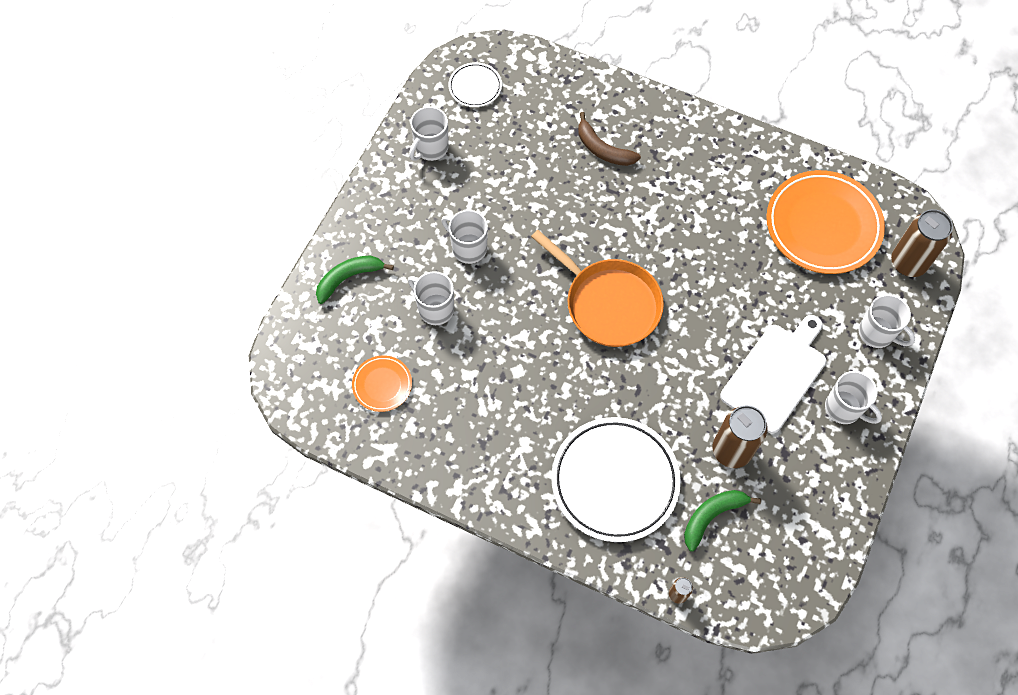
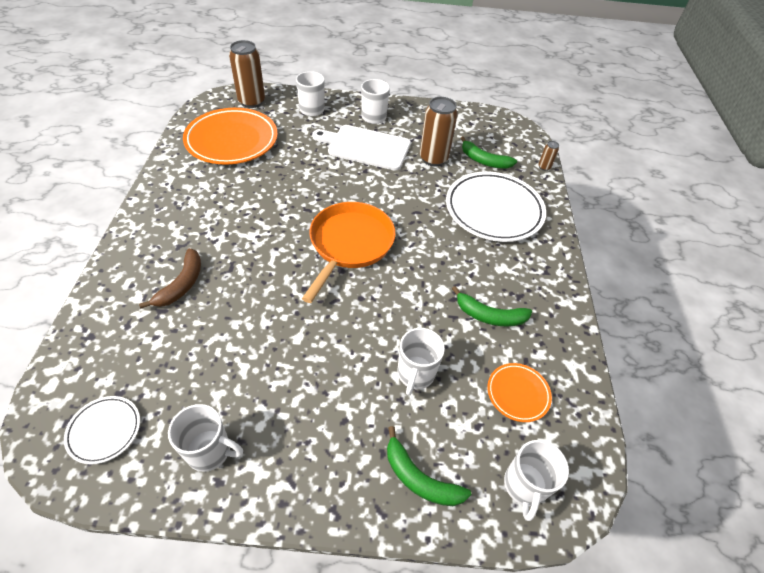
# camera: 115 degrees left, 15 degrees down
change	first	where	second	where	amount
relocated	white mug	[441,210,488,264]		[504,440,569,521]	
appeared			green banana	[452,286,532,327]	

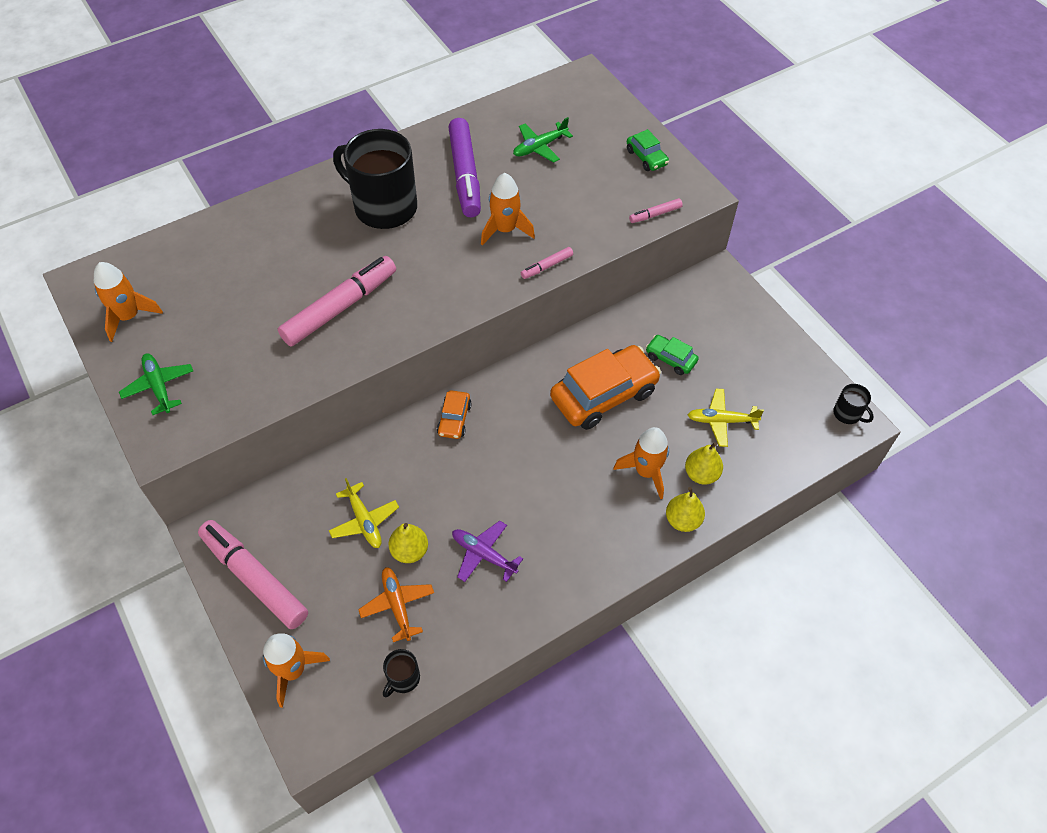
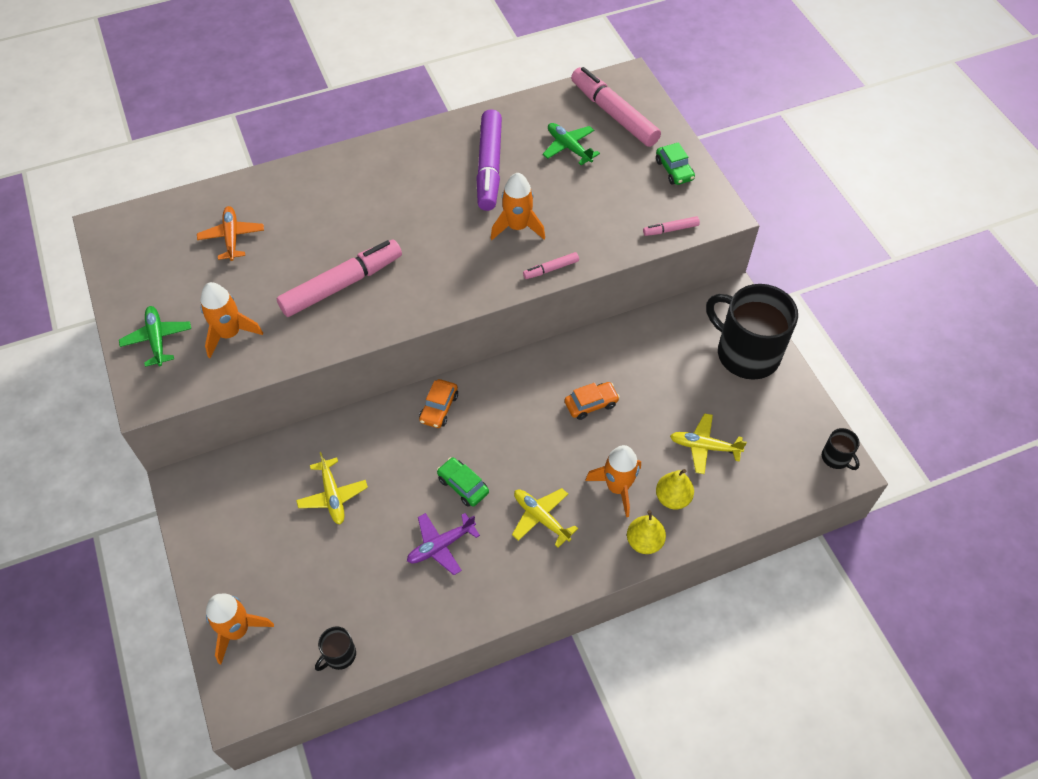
# camera: 10 degrees right, 0 degrees up
change	first	where	second	where	amount
relocated	orange rocket	[94,262,163,342]		[201,282,263,358]	
relocated	pink marker	[198,520,308,629]		[571,67,661,147]	
relocated	black mug	[333,129,417,229]		[706,284,798,380]	
relocated	orange plane	[358,567,434,642]		[197,206,264,261]	
missing	yellow pear	[389,523,428,563]			
spun	purple plane	[452,521,523,582]		[407,513,480,575]	75 degrees counterclockwise
spun	green plane	[513,117,573,163]		[543,123,600,165]	75 degrees clockwise
size	orange car	[550,345,661,430]		[565,382,620,420]	x0.49
relocated	green car	[646,335,699,375]		[437,457,489,507]	
appeared			yellow plane	[512,488,578,548]	

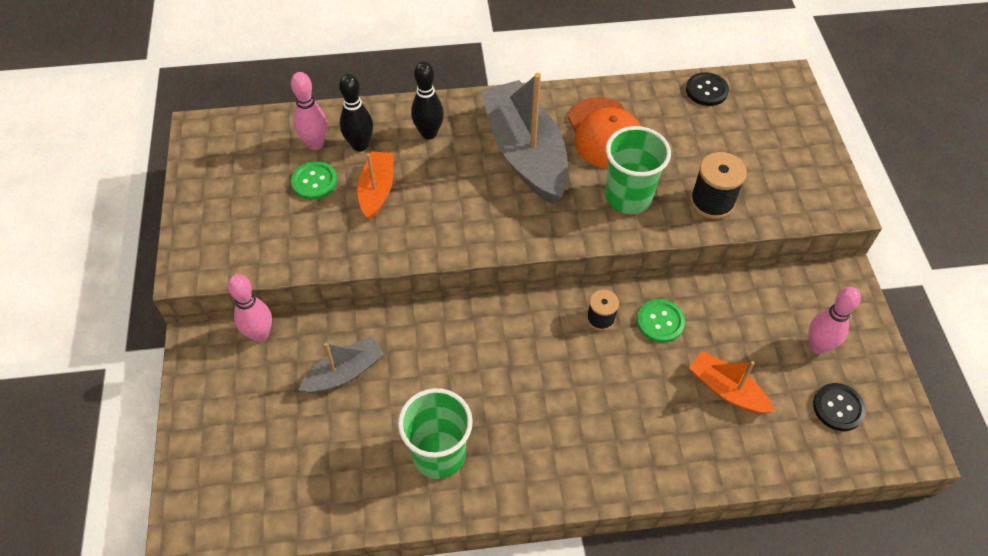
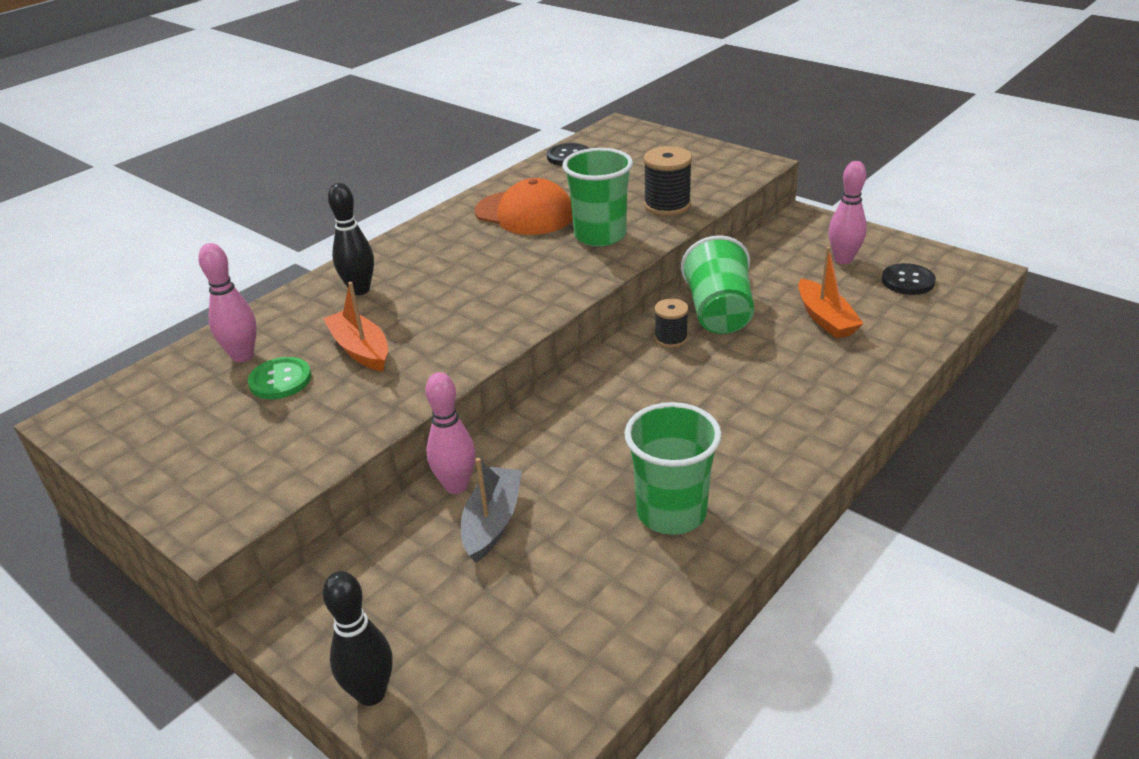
# camera: 40 degrees left, 20 degrees down
change	first	where	second	where	amount
relocated	pink bowling pin	[228,274,272,342]		[425,372,476,494]	
relocated	black bowling pin	[339,73,373,152]		[323,571,393,706]	
missing	grey boat	[481,73,568,204]			
exchanged	green button	[637,299,685,343]	green cup	[681,235,754,334]	
spun	orange boat	[689,351,774,414]		[798,247,864,339]	105 degrees counterclockwise

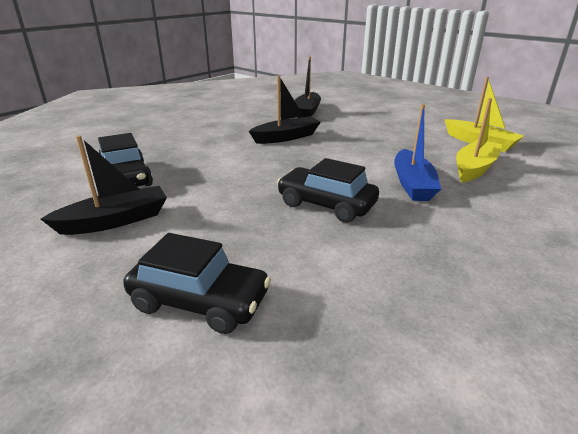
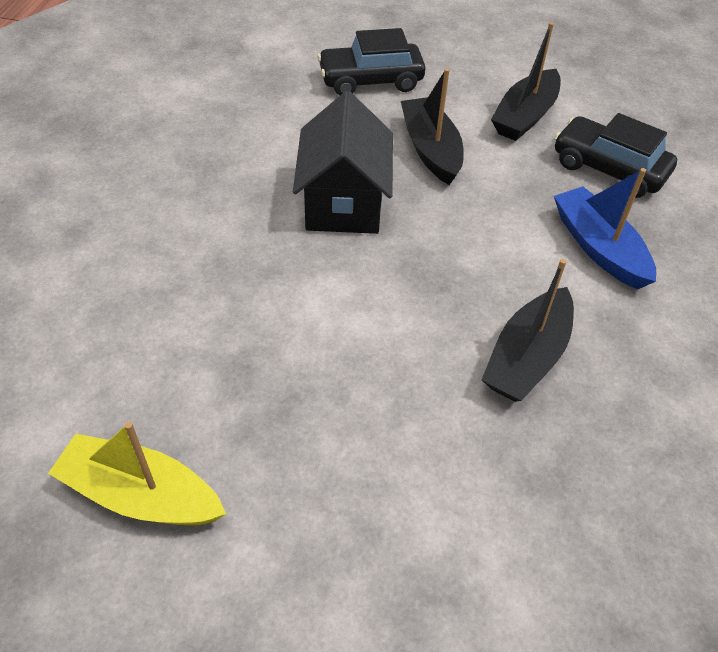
# camera: 150 degrees right, 20 degrees up
change	first	where	second	where	amount
exchanged	black car	[277,158,379,223]	black house	[293,91,393,234]	
relocated	black boat	[295,56,321,118]		[401,68,464,185]	
relocated	blue boat	[394,104,441,201]		[554,168,656,289]	
missing	yellow boat	[456,98,502,182]			

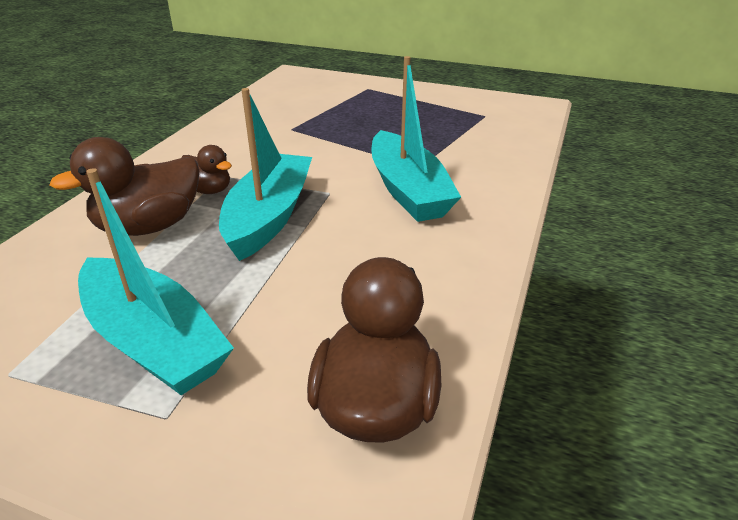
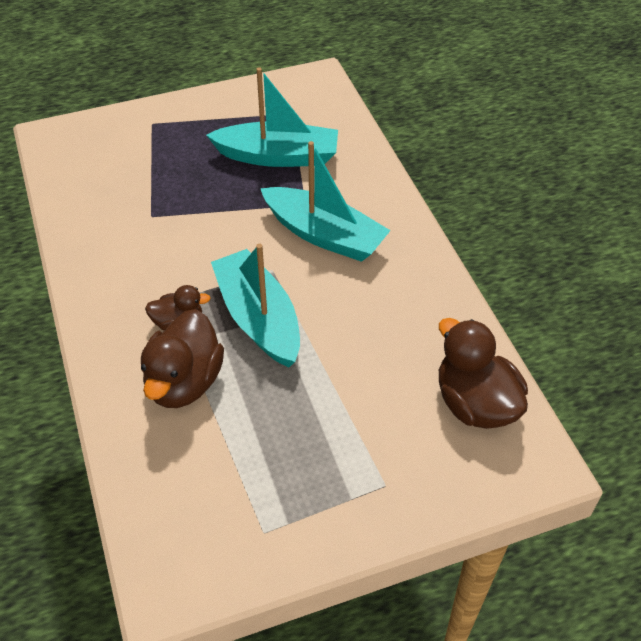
# camera: 40 degrees left, 15 degrees up
change	first	where	second	where	amount
relocated	turquoise boat	[78,168,234,395]		[206,67,338,167]	

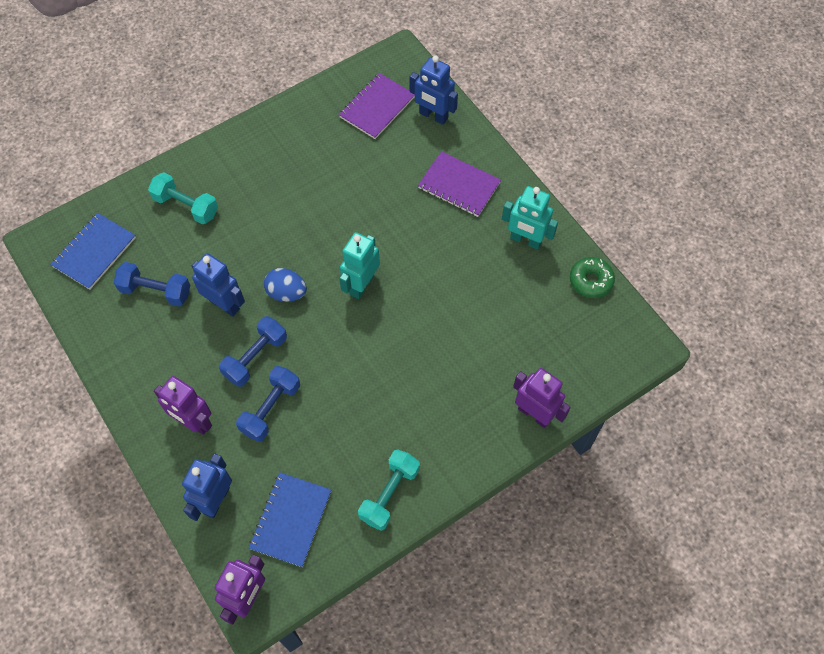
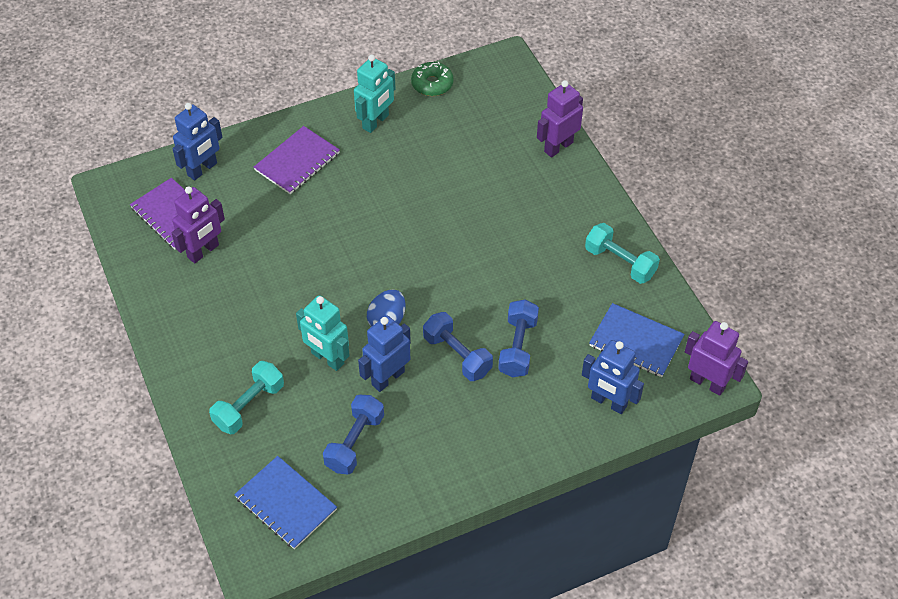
# camera: 80 degrees left, 10 degrees down
change	first	where	second	where	amount
relocated	purple robot	[154,376,212,435]		[171,186,225,263]	
spun	blue dumbbell	[236,366,300,442]		[498,300,539,377]	60 degrees clockwise
relocated	turquoise robot	[339,232,380,299]		[296,295,350,371]	

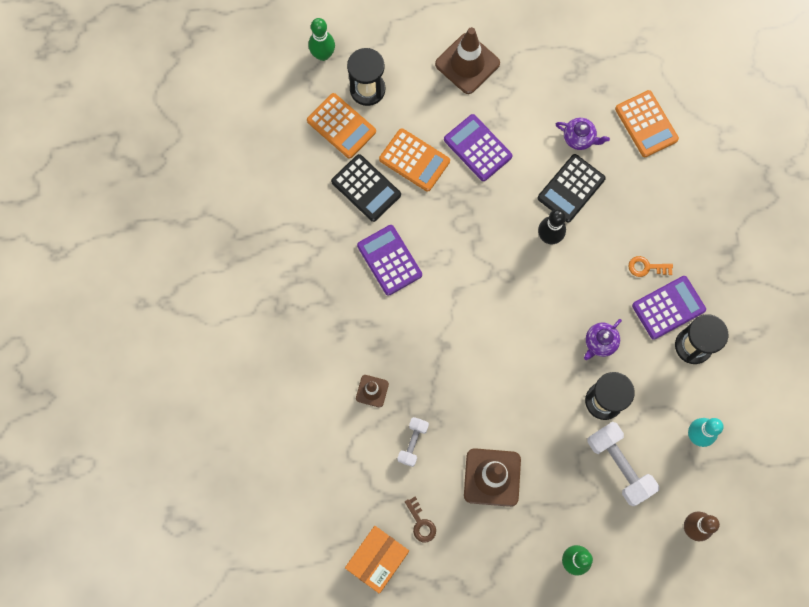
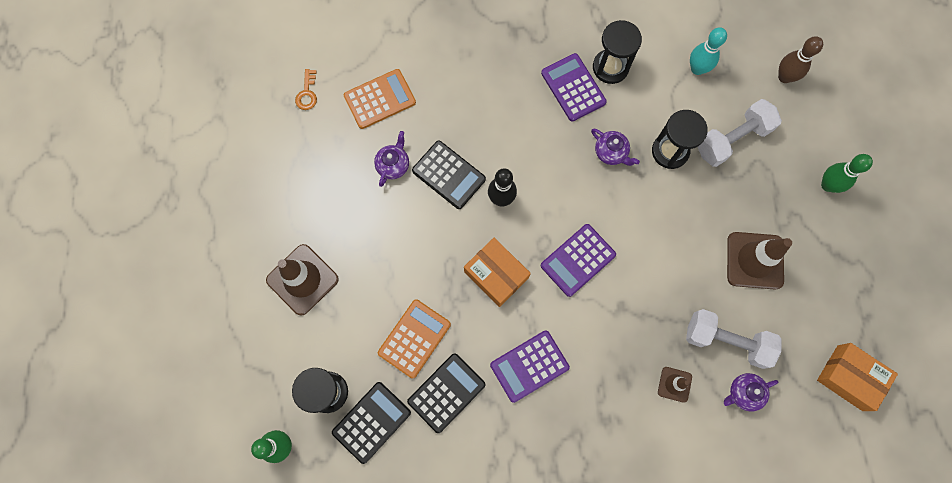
# camera: 90 degrees left, 0 degrees up
change	first	where	second	where	amount
colour	orange calculator	[307,93,376,159]	black calculator	[332,382,411,464]	
size	white dumbbell	[397,417,429,467]		[686,309,781,369]	x1.73
missing	brown key	[405,497,436,542]			
relocated	purple calculator	[444,114,513,181]		[541,224,616,297]	
relocated	orange key	[628,256,673,277]		[295,69,317,110]	
appeared			orange box	[464,238,531,307]	
appeared			purple teapot	[724,373,778,412]	

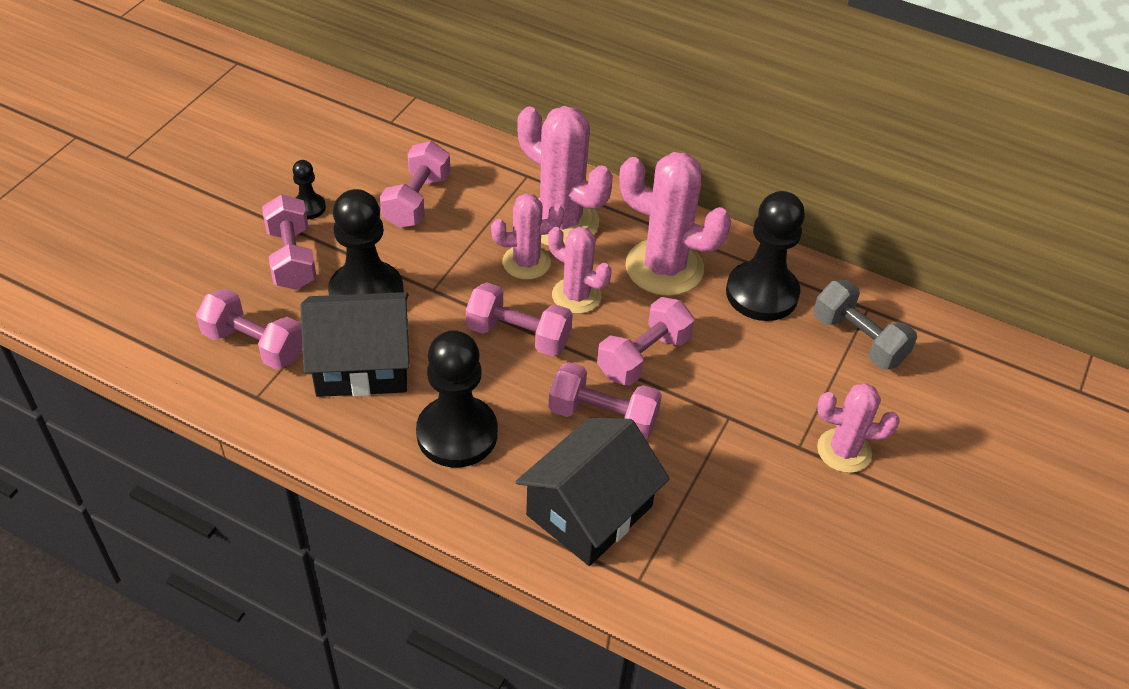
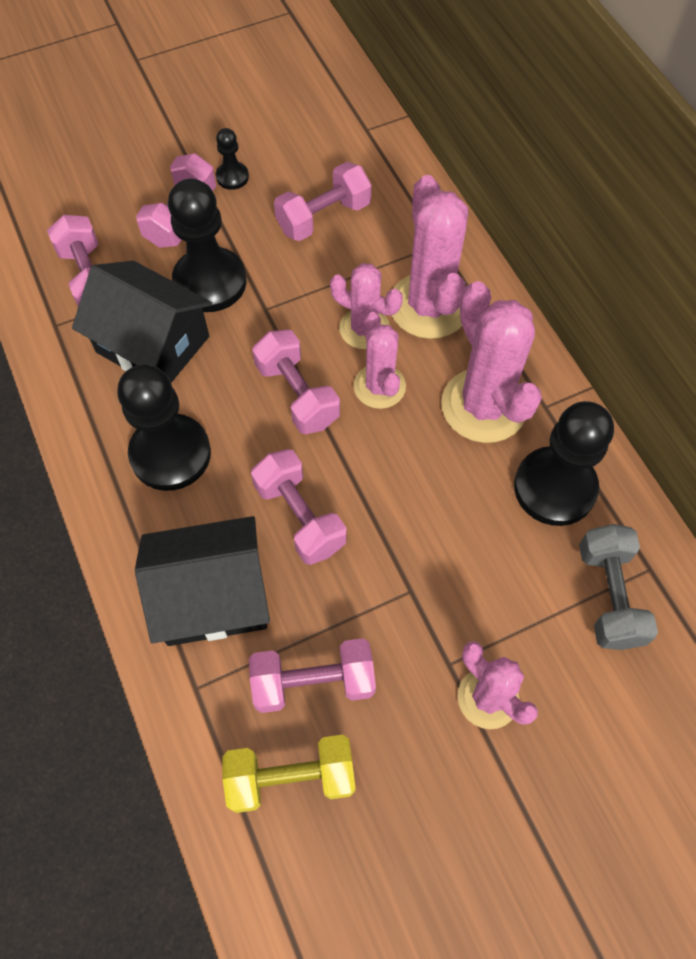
# camera: 40 degrees right, 15 degrees up
change	first	where	second	where	amount
relocated	pink dumbbell	[597,297,694,386]		[249,638,376,713]	
appeared			yellow dumbbell	[223,734,355,813]	

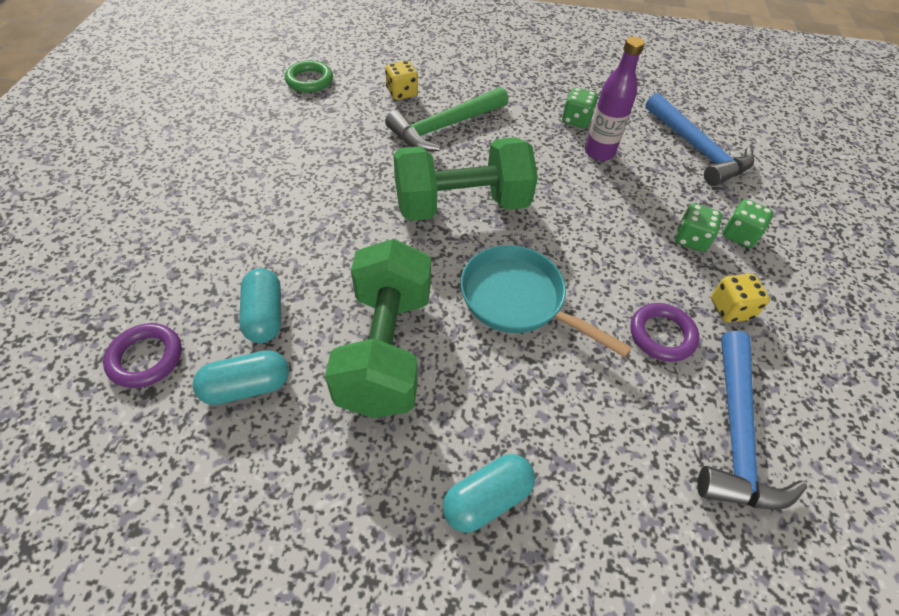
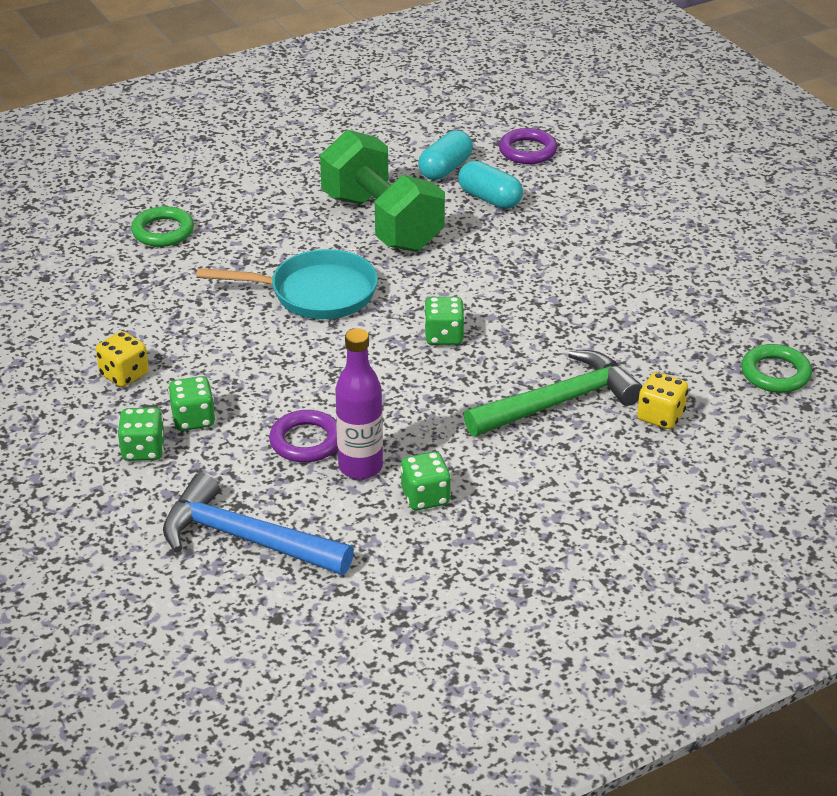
# camera: 145 degrees right, 15 degrees down
change	first	where	second	where	amount
spun	green hammer	[385,87,508,152]		[464,350,643,436]	45 degrees clockwise
exchanged	green dumbbell	[394,137,538,221]	green dice	[424,297,465,345]	
missing	turquoise capsule	[442,454,535,533]			
relocated	purple ring	[630,303,699,362]		[269,410,338,462]	
missing	blue hammer	[697,331,807,510]			
appeared			green ring	[131,206,194,247]	

